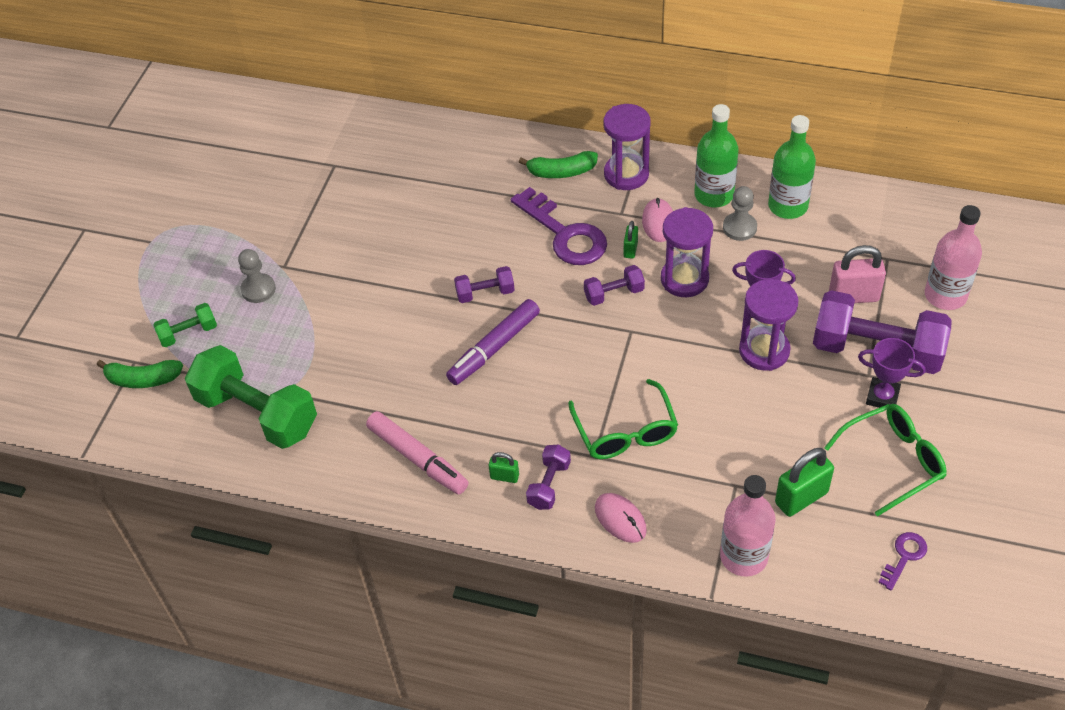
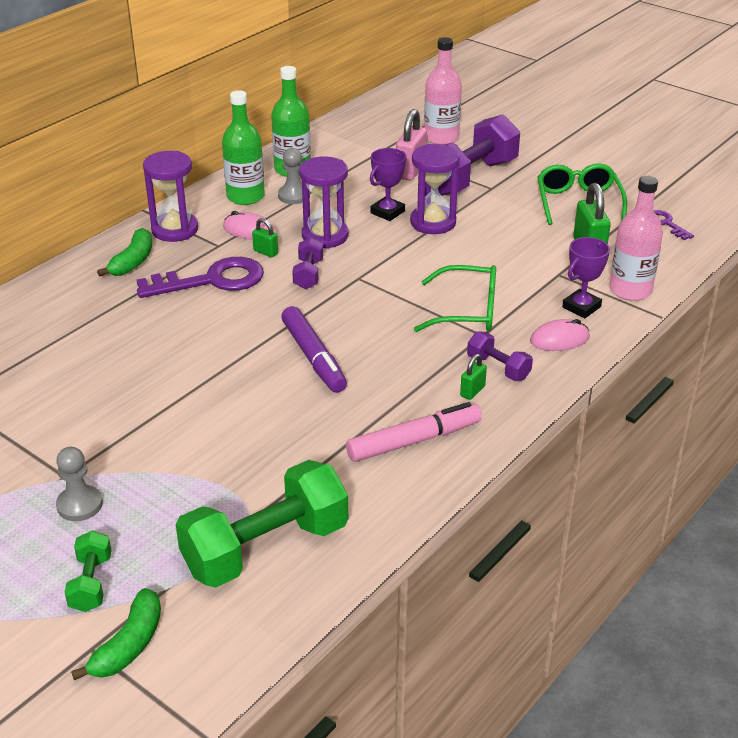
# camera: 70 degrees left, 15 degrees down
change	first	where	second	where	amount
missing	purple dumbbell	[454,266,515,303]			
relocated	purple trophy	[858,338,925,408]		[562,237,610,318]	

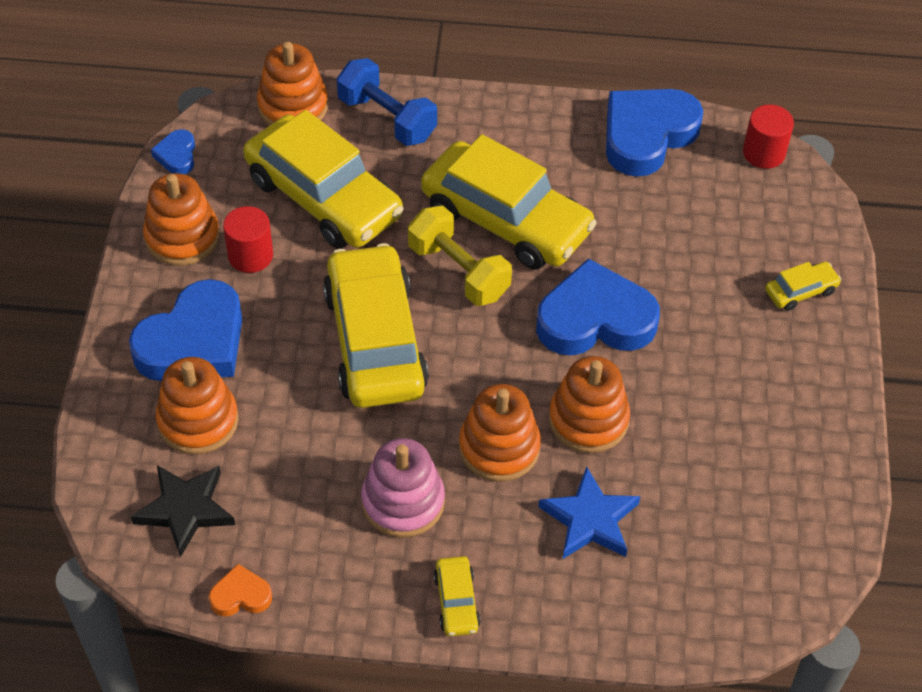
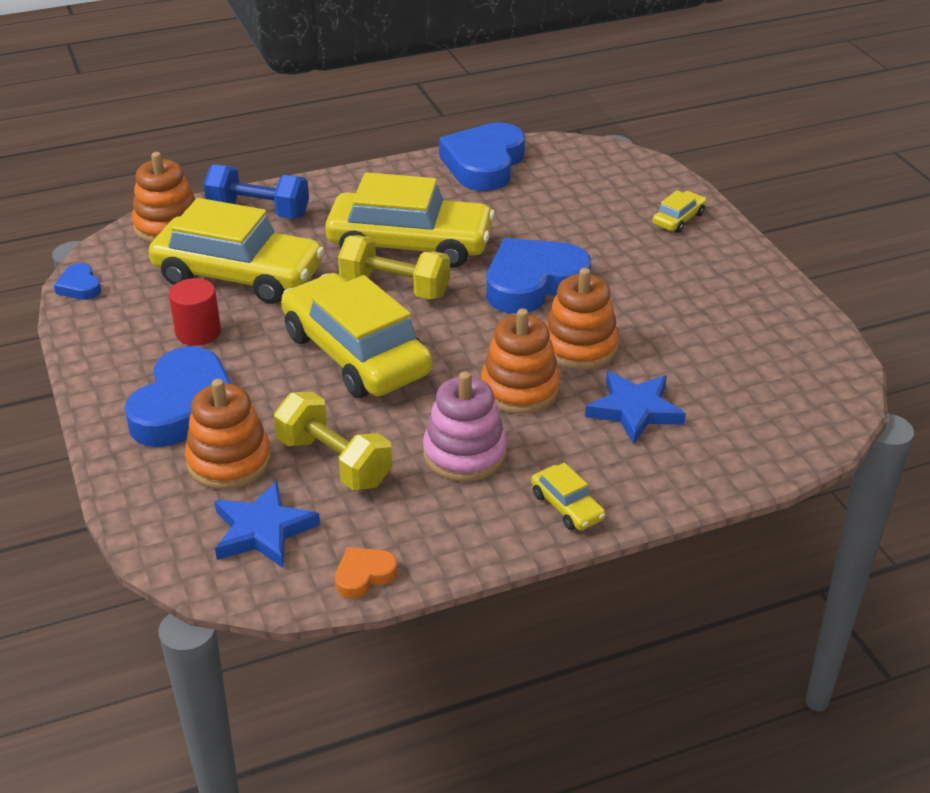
# camera: 25 degrees left, 15 degrees down
change	first	where	second	where	amount
colour	black star	[131,465,235,558]	blue star	[215,481,320,568]	
missing	orange stacking toy	[143,173,220,266]			
missing	red cylinder	[743,105,794,169]			
appeared			yellow dumbbell	[274,392,392,491]	

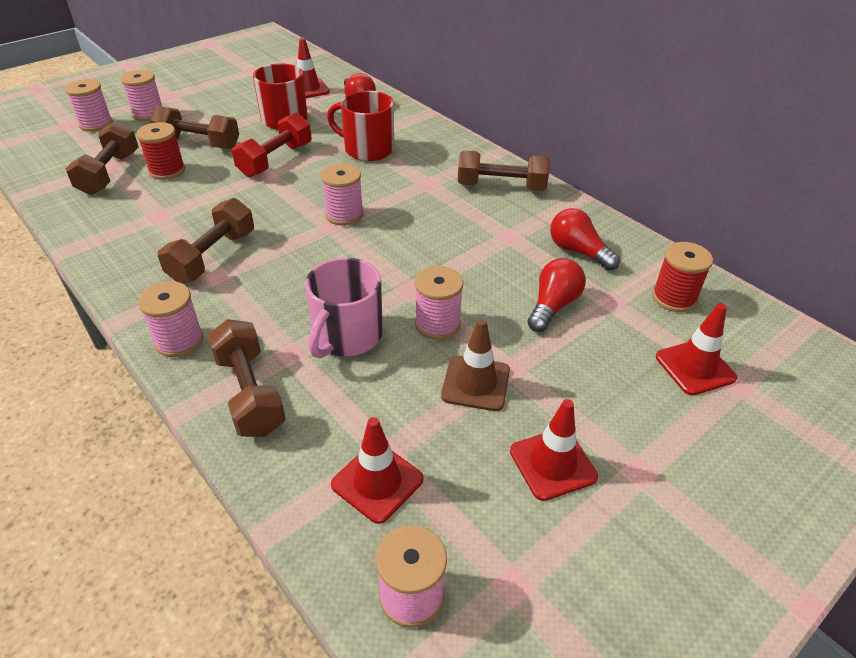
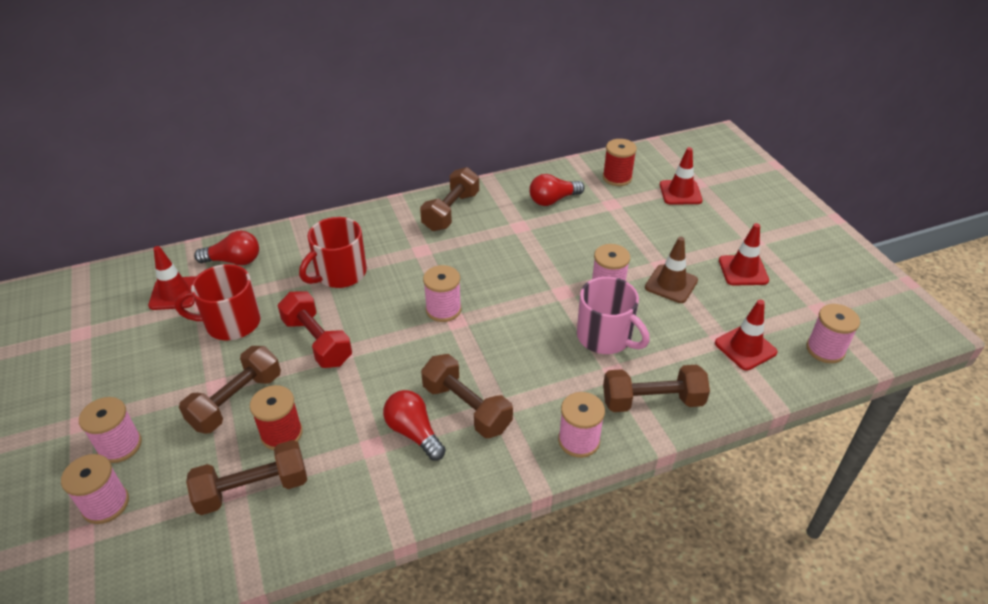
# camera: 70 degrees left, 0 degrees up
change	first	where	second	where	amount
spun	brown dumbbell	[66,121,139,195]		[186,440,307,515]	45 degrees counterclockwise
relocated	red light bulb	[527,258,586,332]		[383,390,446,461]	

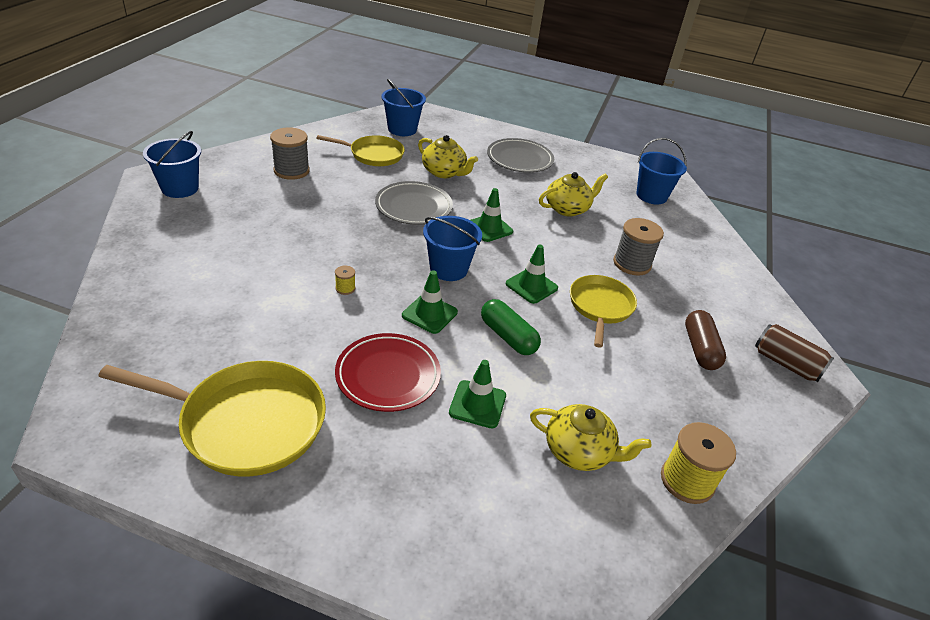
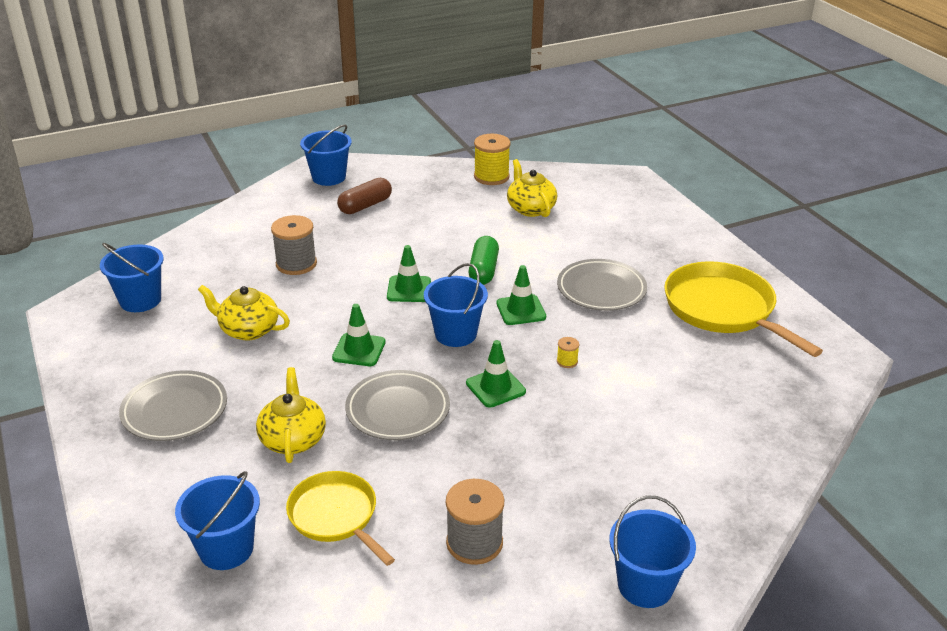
# camera: 130 degrees left, 5 degrees down
change	first	where	second	where	amount
colour	red plate	[335,333,441,412]	grey plate	[557,259,647,311]	
relocated	green traffic cone	[449,360,506,428]		[466,340,526,408]	
missing	yellow pan	[570,275,637,348]			
exchanged	brown can	[755,324,834,382]	blue bucket	[300,124,352,186]	

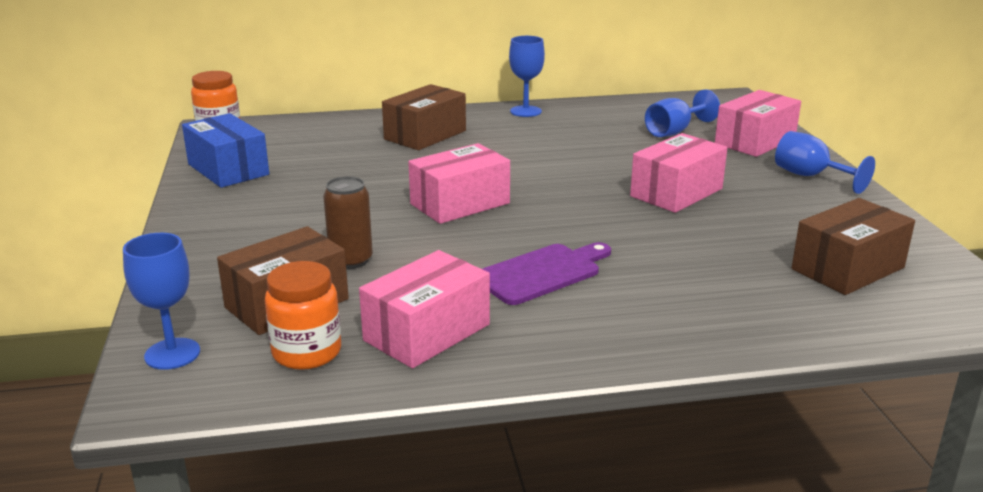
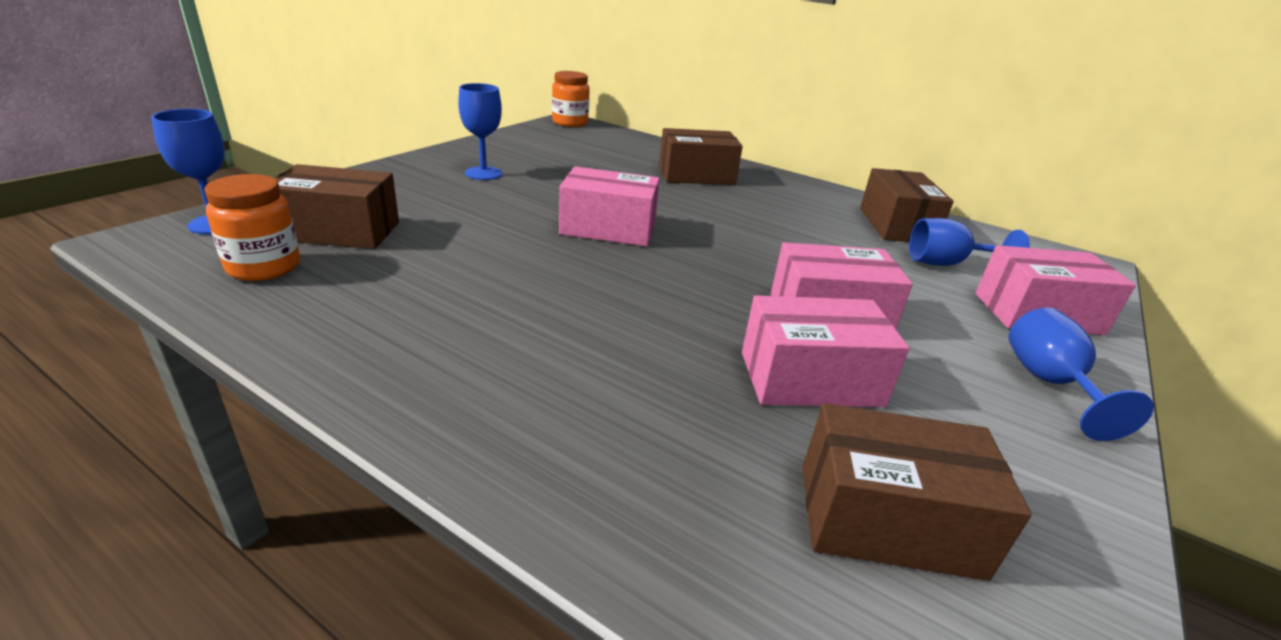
# camera: 40 degrees right, 5 degrees up
change	first	where	second	where	amount
missing	blue box	[182,113,269,188]			
missing	brown can	[323,176,373,269]			
relocated	pink box	[359,250,490,368]		[742,295,909,407]	
missing	purple cutting board	[483,242,611,305]			
relocated	blue goblet	[509,36,545,117]		[458,83,502,180]	
appeared			brown box	[860,168,954,242]	

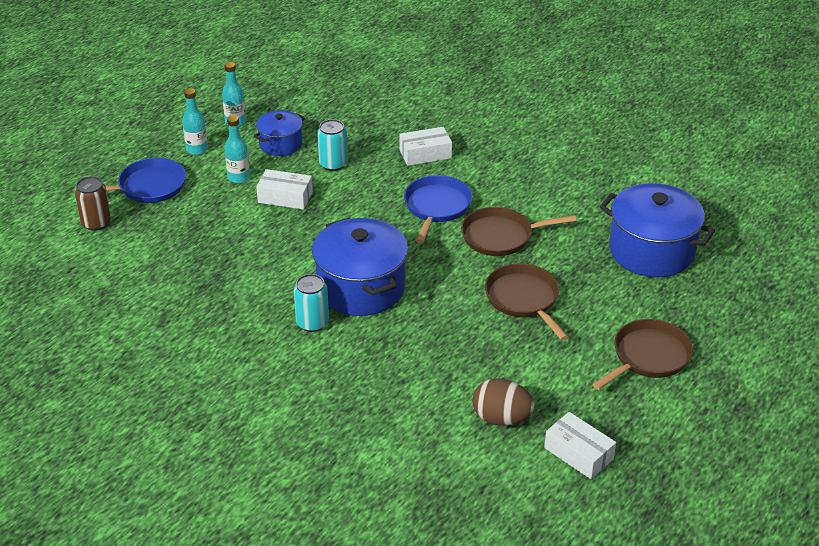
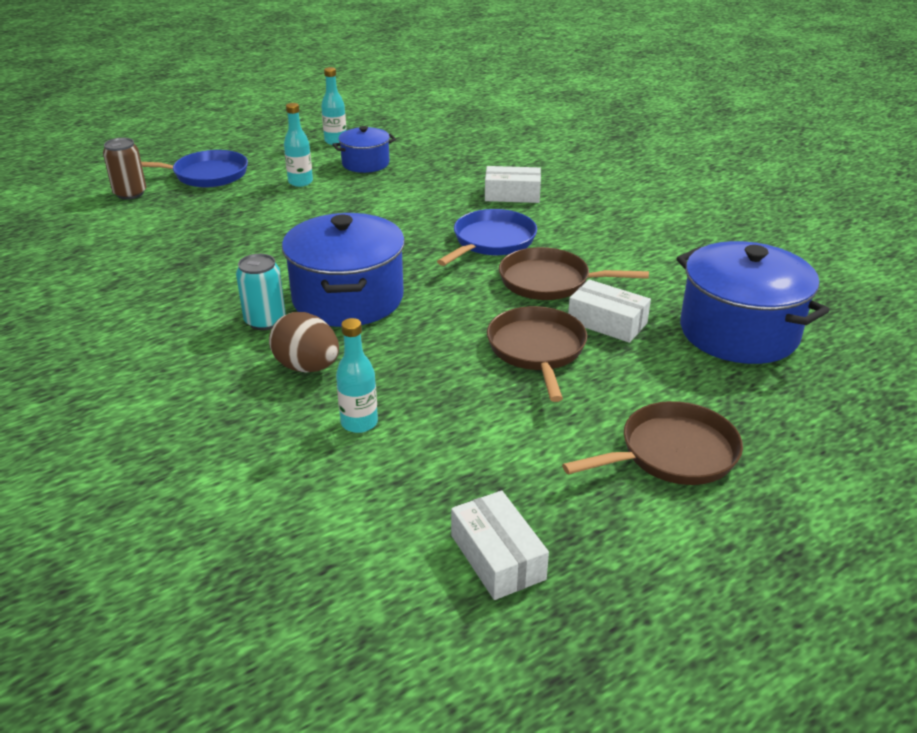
# camera: 20 degrees right, 5 degrees down
change	first	where	second	where	amount
relocated	turquoise bottle	[182,88,208,155]		[336,318,378,433]	
relocated	white box	[256,169,313,210]		[568,280,651,343]	
missing	turquoise can	[317,119,348,171]			
relocated	brown egg	[473,378,535,426]		[269,312,339,373]	

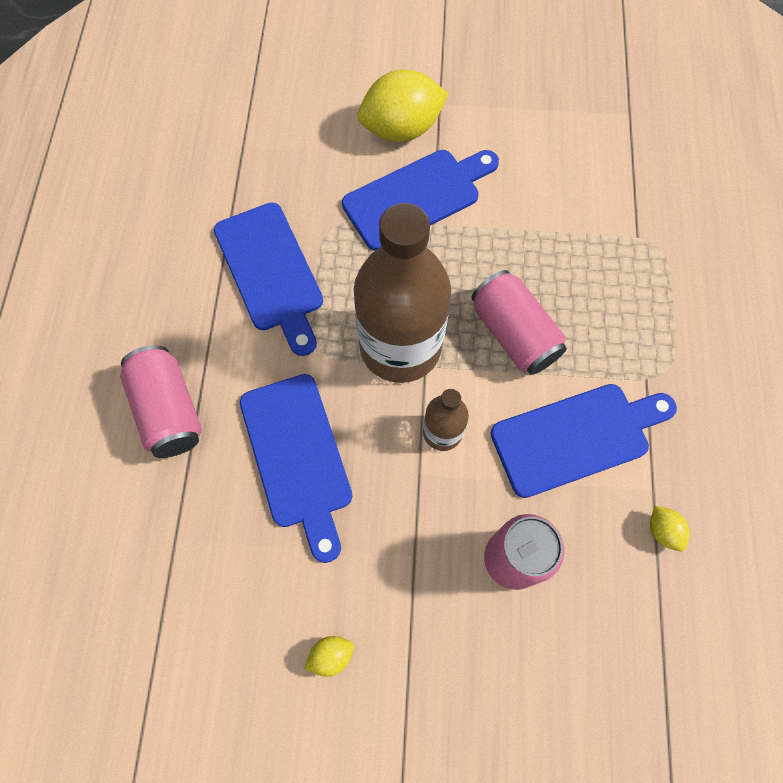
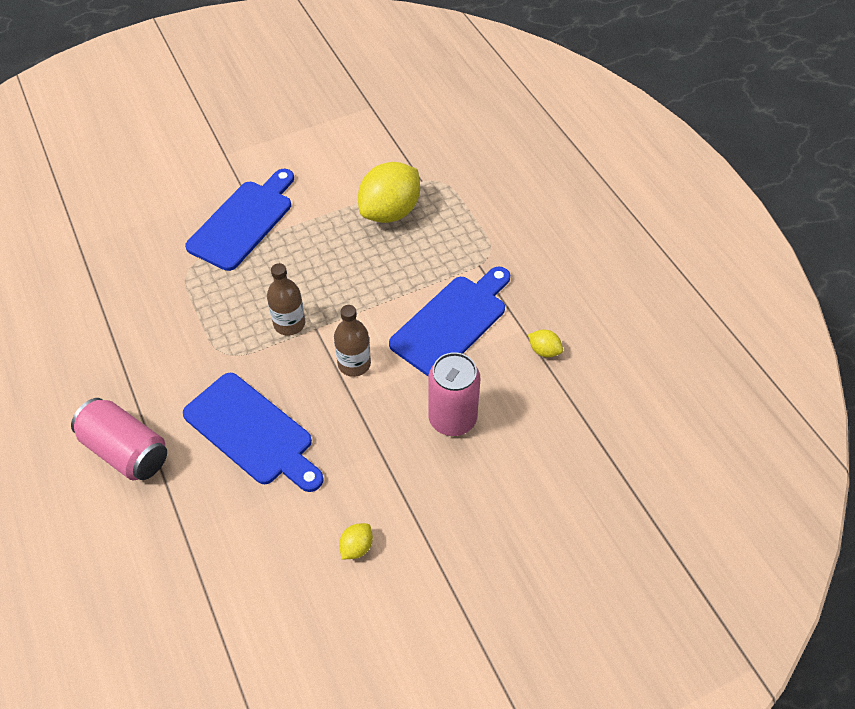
# camera: 30 degrees left, 15 degrees down
change	first	where	second	where	amount
missing	blue cutting board	[214,202,323,356]			
size	brown bottle	[354,203,451,383]		[267,263,305,336]	x0.46
relocated	yellow lemon	[357,70,449,142]		[358,162,420,223]	
missing	pink can	[471,270,567,375]			

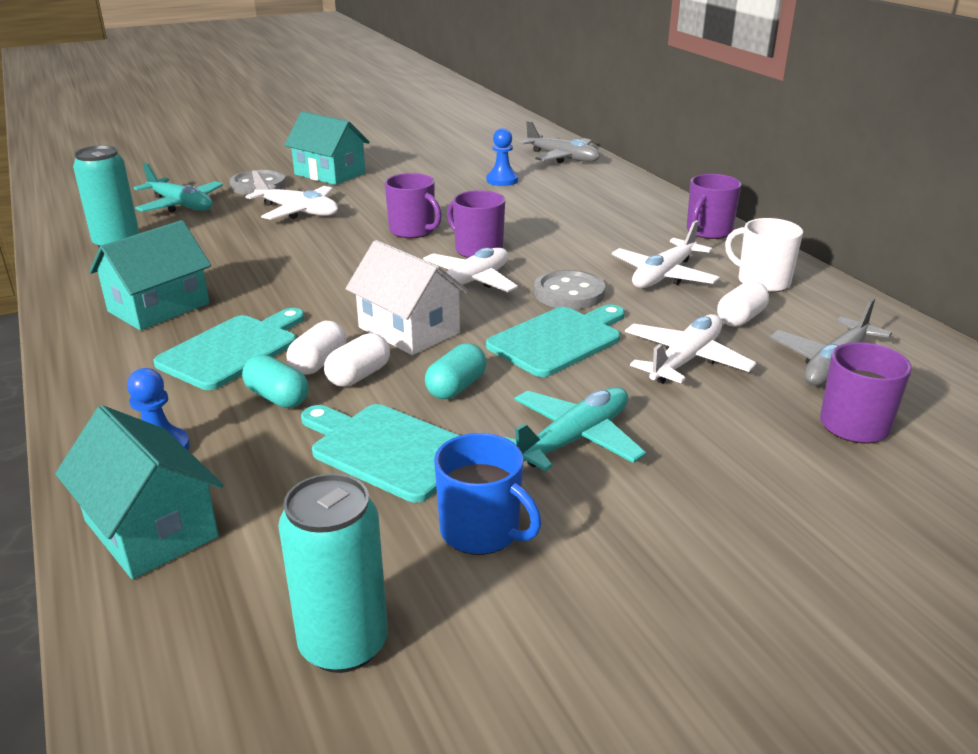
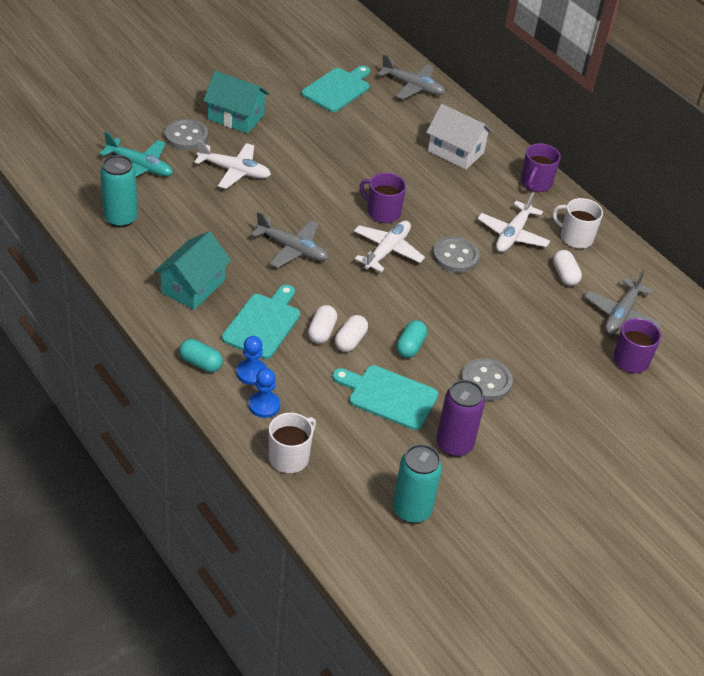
# camera: 15 degrees left, 15 degrees up
change	first	where	second	where	amount
exchanged	turquoise house	[55,405,223,579]	white mug	[269,413,316,473]	
relocated	turquoise capsule	[242,355,309,408]		[179,339,223,372]	
relocated	white house	[345,240,469,355]		[426,104,493,170]	
missing	purple mug	[385,173,442,238]			
exchanged	blue mug	[434,433,541,555]	purple can	[436,380,485,457]	
relocated	blue pawn	[486,128,518,186]		[236,336,267,385]	
relocated	turquoise cutting board	[486,304,625,377]		[301,66,370,112]	
exchanged	turquoise plane	[504,387,646,471]	grey button	[461,358,513,401]	
missing	white plane	[625,314,756,384]			
spun	white capsule	[717,281,769,327]		[553,250,582,286]	45 degrees counterclockwise
appeared			grey plane	[251,212,328,268]	

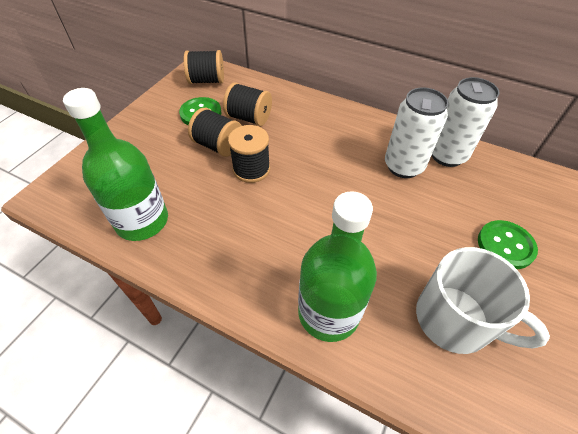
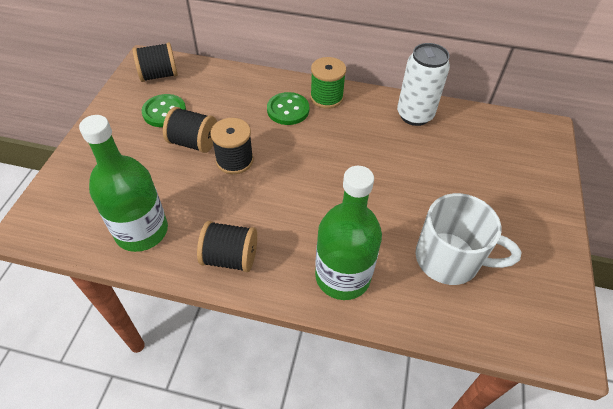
# camera: 15 degrees left, 0 degrees up
change	first	where	second	where	amount
relocated	black spool	[223,82,272,126]		[197,221,257,272]	
missing	white can	[385,88,448,178]			
relocated	green button	[478,220,538,269]		[267,92,309,125]	
appeared			green spool	[310,57,346,109]	

